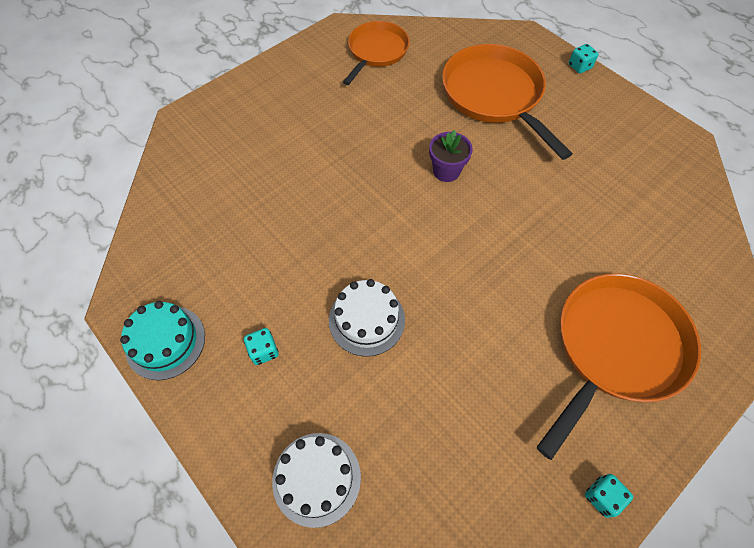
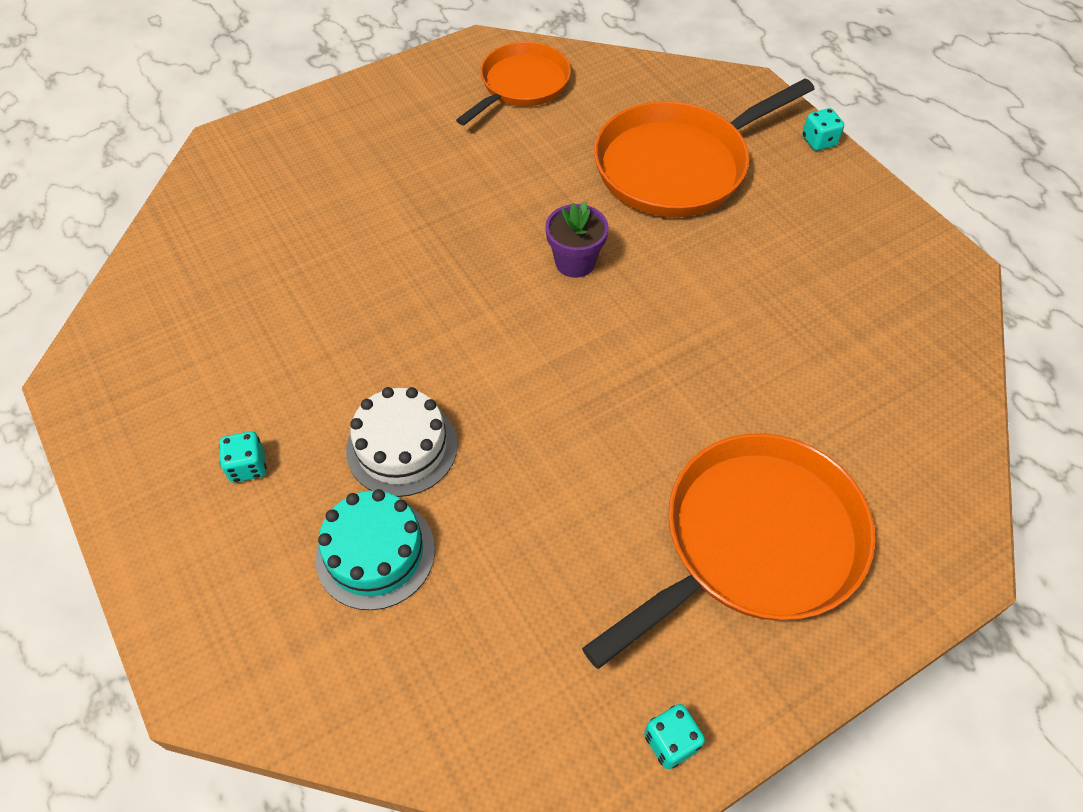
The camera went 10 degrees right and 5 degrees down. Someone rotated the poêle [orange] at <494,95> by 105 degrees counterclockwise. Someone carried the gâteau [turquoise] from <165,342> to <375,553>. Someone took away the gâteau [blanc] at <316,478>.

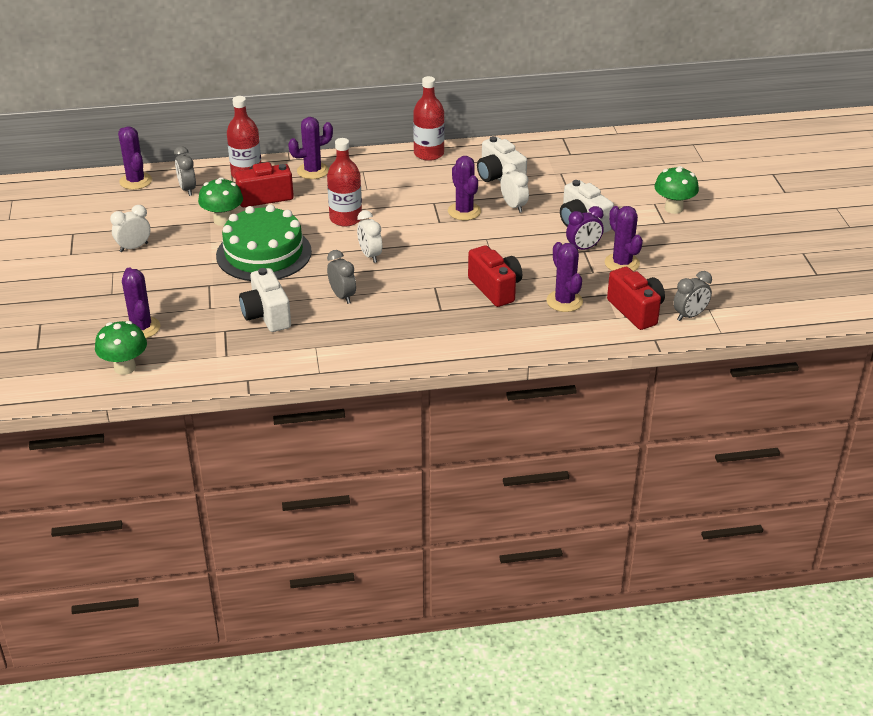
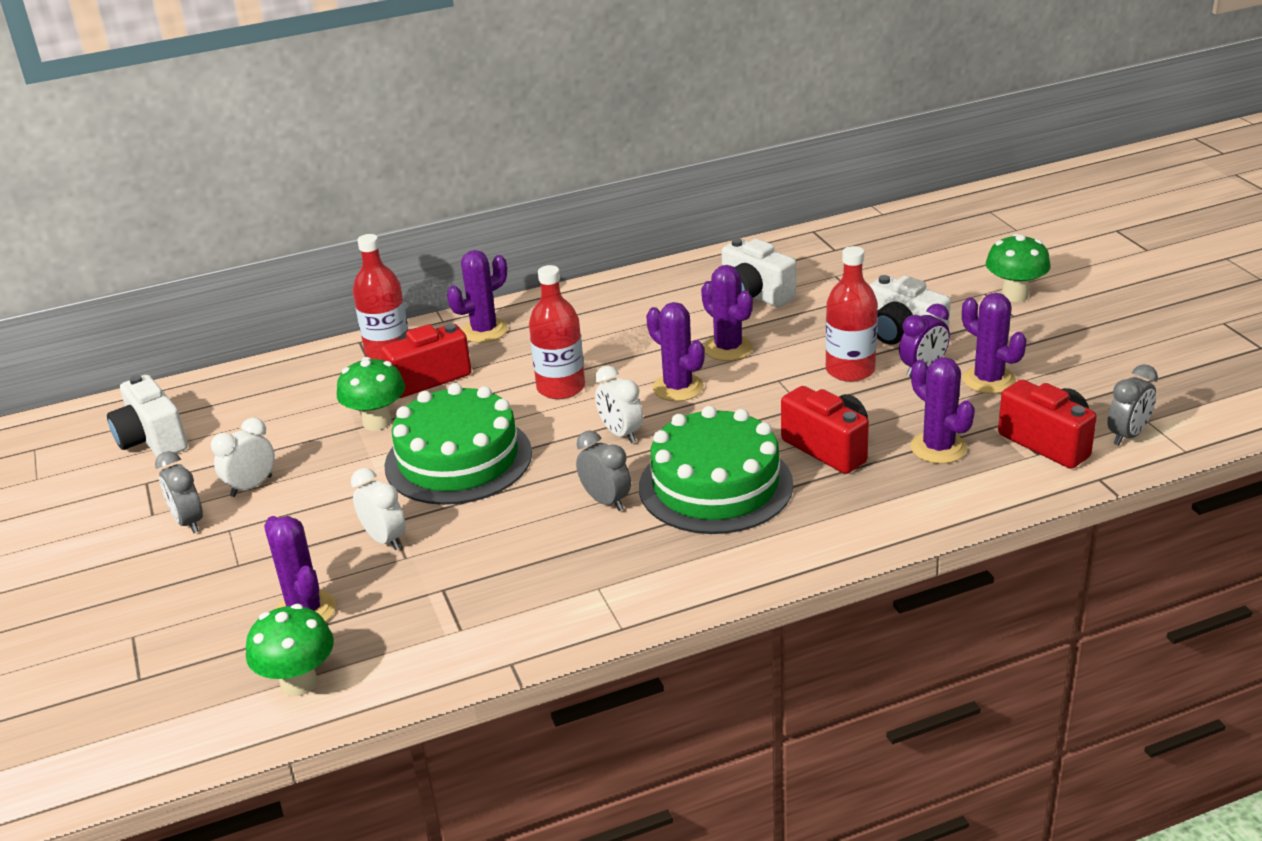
The camera went 10 degrees left and 5 degrees down. Someone carried the bouteille [rouge] from <429,154> to <850,370>. Someone carried the cactus [violet] from <136,181> to <678,388>. Someone carried the réveil [gris] from <187,189> to <188,522>. Someone carried the réveil [blanc] from <514,206> to <384,539>. Someone carried the appareil photo [blanc] from <266,315> to <152,440>. Someone put down the gâteau [vert] at <715,485>.

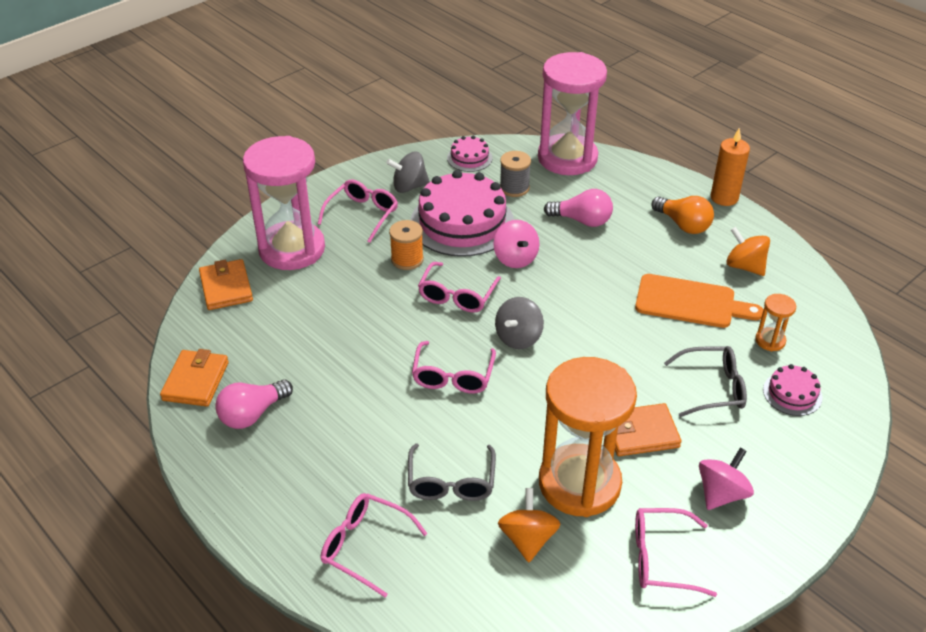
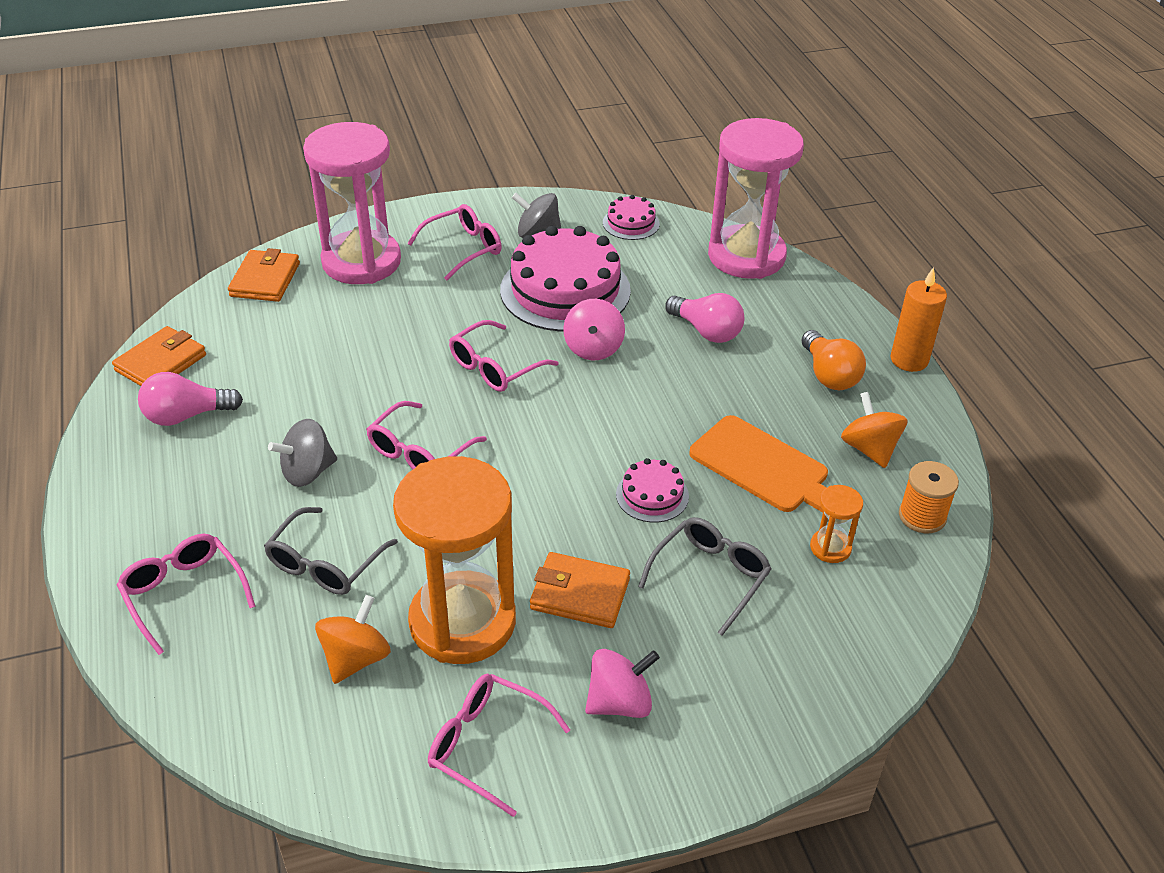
The camera went 25 degrees right and 0 degrees up. Someone took away the bobine [gris] at <514,188>. Someone carried the bobine [orange] from <407,259> to <922,516>. Someone carried the toupie [gris] from <518,337> to <308,472>. Someone rotated the lunettes [gris] at <713,388> by 75 degrees counterclockwise. Someone carried the gâteau [rose] from <792,393> to <652,495>.

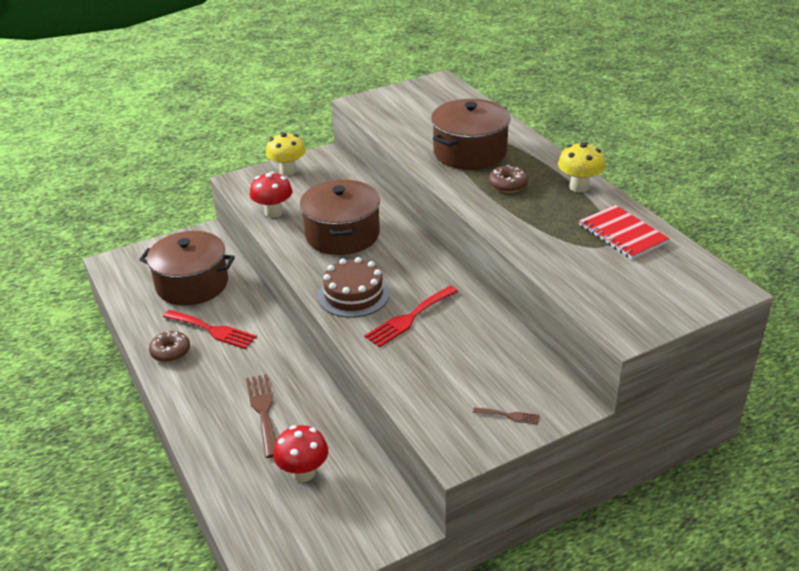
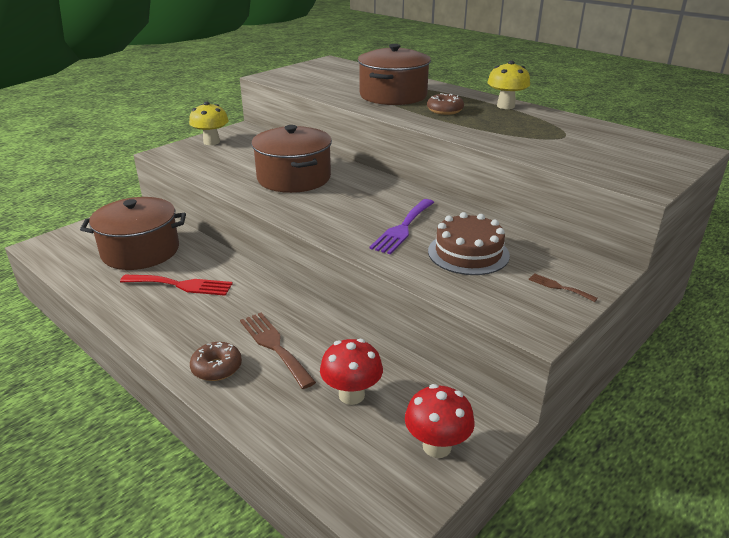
The camera went 20 degrees left and 5 degrees down. Someone carried the champignon [rouge] from <273,213> to <437,446>. Someone took away the carnet [rouge] at <622,234>. Someone carried the gâteau [marron] from <353,294> to <468,253>. Someone repainted the fourchette [rouge] at <409,318>, which became the fourchette [violet] at <402,228>. Someone carried the beignet [marron] from <170,352> to <217,368>. Someone rotated the fourchette [marron] at <509,416> by 135 degrees counterclockwise.

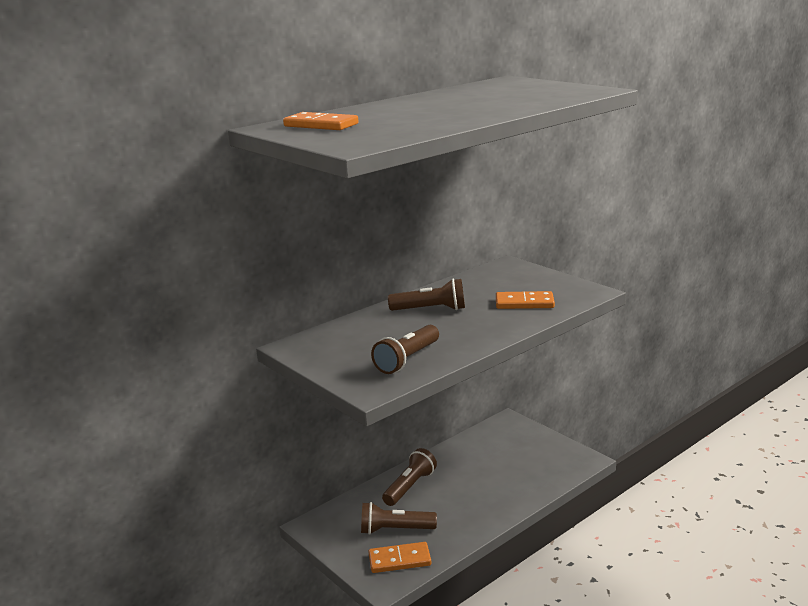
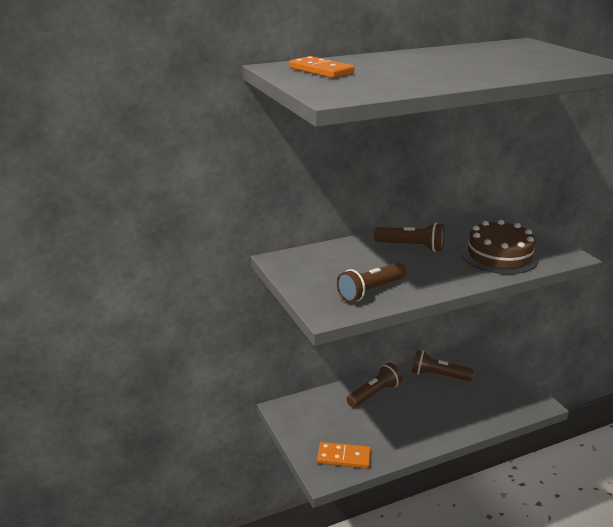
The camera went 15 degrees right and 5 degrees up. Someone swapped the domino [orange] at <524,303> for the gâteau [marron] at <499,255>. Someone carried the lampe de poche [marron] from <395,530> to <438,375>.

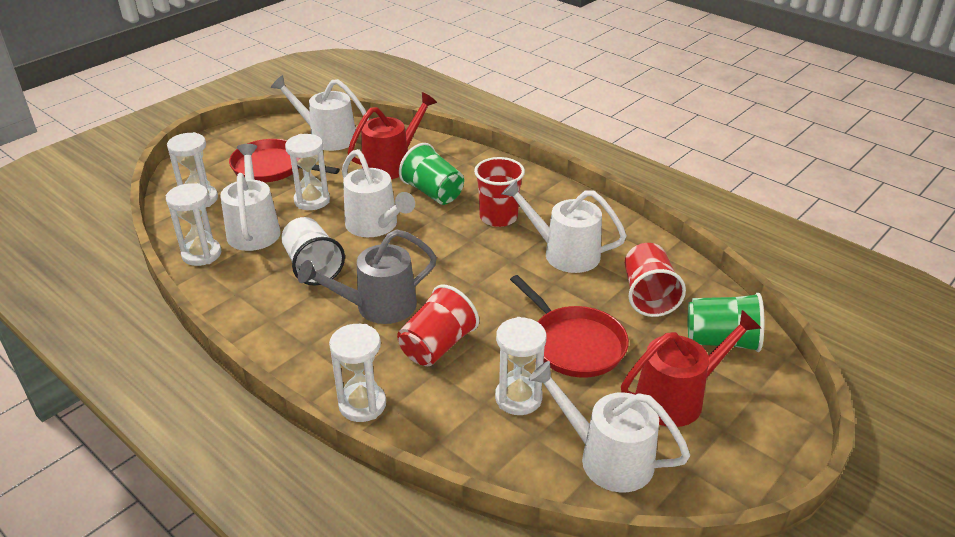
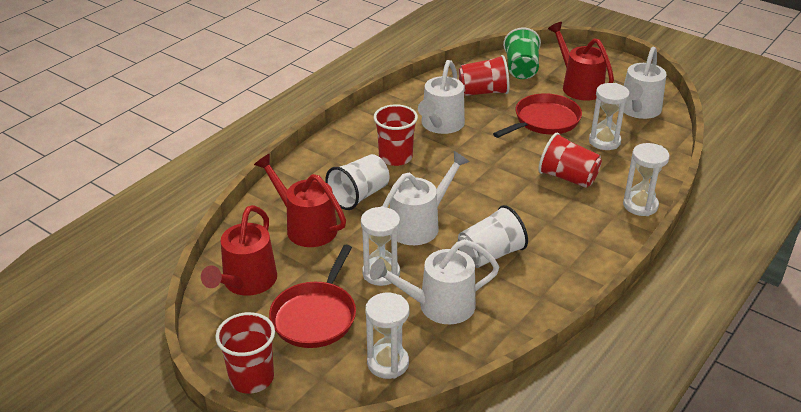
The camera went 95 degrees left and 0 degrees up. Someone repainted the arrosoir [blanc] at <327,137>, which became the arrosoir [rouge] at <246,283>. Someone repainted the gobelet [vert] at <433,192>, which became the gobelet [blanc] at <359,196>. Someone took away the sablier [blanc] at <201,254>. Someone took away the arrosoir [gris] at <377,307>. Someone put down the gobelet [rouge] at <251,378>.

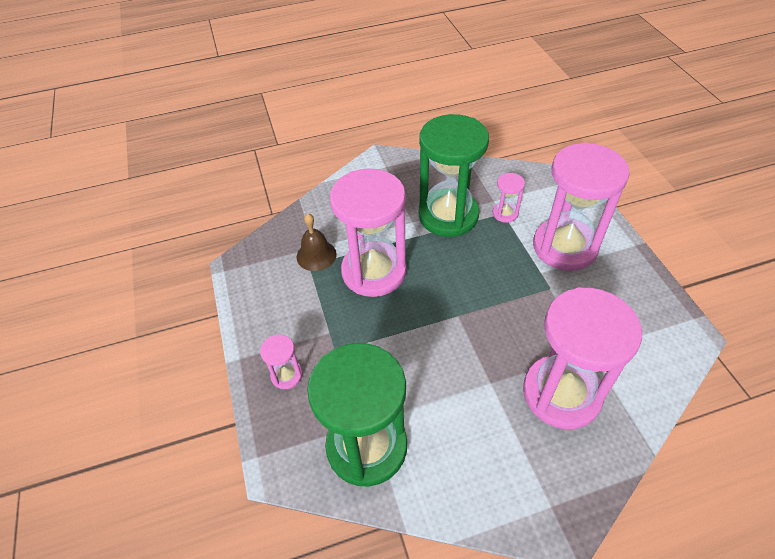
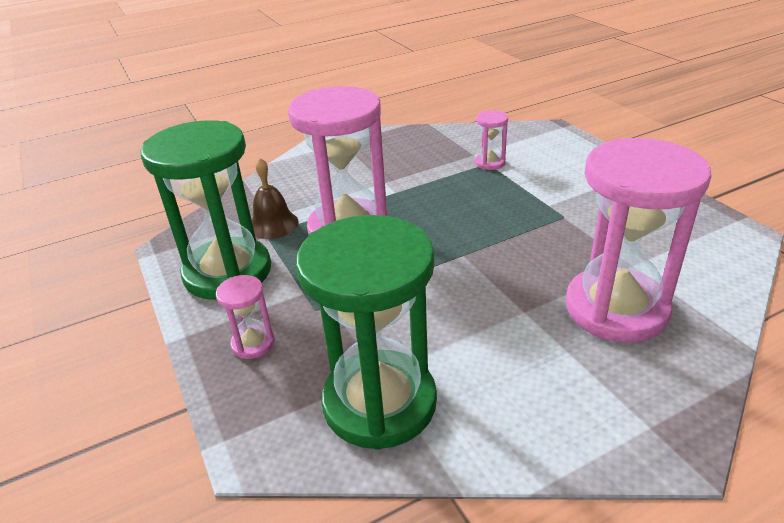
The camera went 10 degrees left and 15 degrees down. Someone carried the sablier [vert] from <448,215> to <228,272>. Someone took away the sablier [rose] at <564,247>.

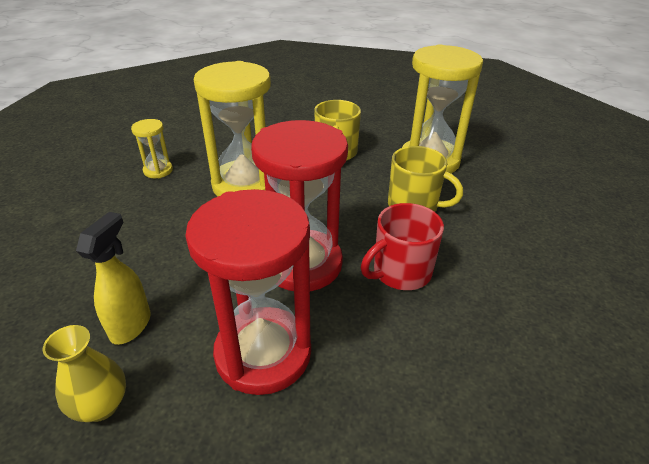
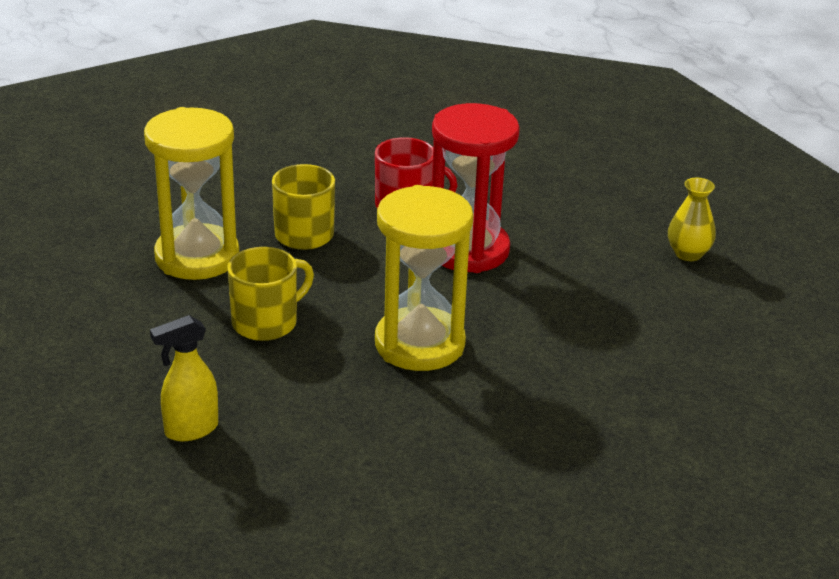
The camera went 135 degrees left and 5 degrees down. Someone took away the sablier [jaune] at <158,171>. Someone took away the sablier [rouge] at <263,353>. Someone carried the vaporisateur [jaune] from <131,325> to <190,430>.

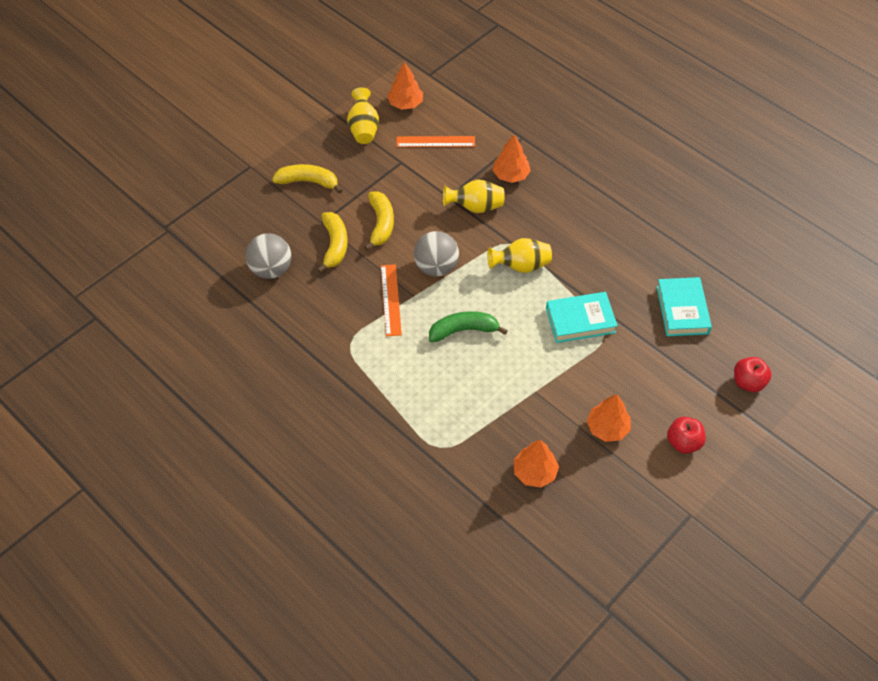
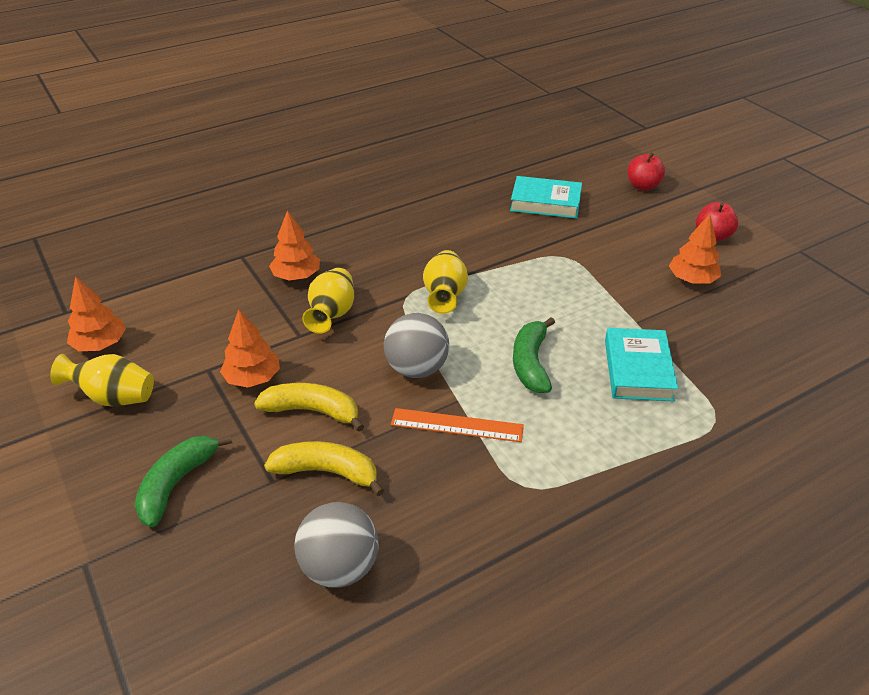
The camera went 75 degrees left and 15 degrees down. Someone took away the règle [orange] at <435,142>. Someone repainted the banane [jaune] at <308,182>, which became the banane [vert] at <176,484>. Someone carried the livre [turquoise] from <580,320> to <638,370>. Someone carried the arbre [orange] from <534,472> to <252,378>.

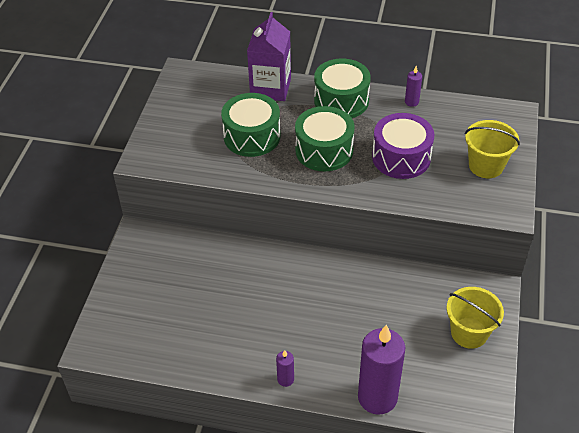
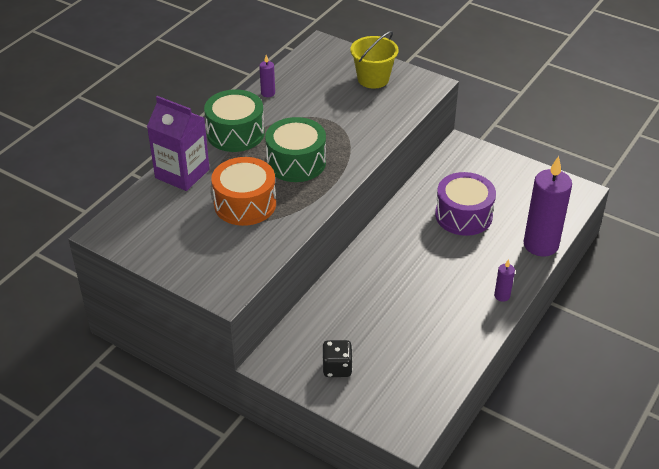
The camera went 70 degrees left and 5 degrees down. Someone repainted the tambour [vert] at <252,136>, which became the tambour [orange] at <245,204>. Someone carried the tambour [violet] from <401,157> to <463,215>. Someone took away the seau [jaune] at <469,333>. Someone put down the dé [noir] at <337,368>.

